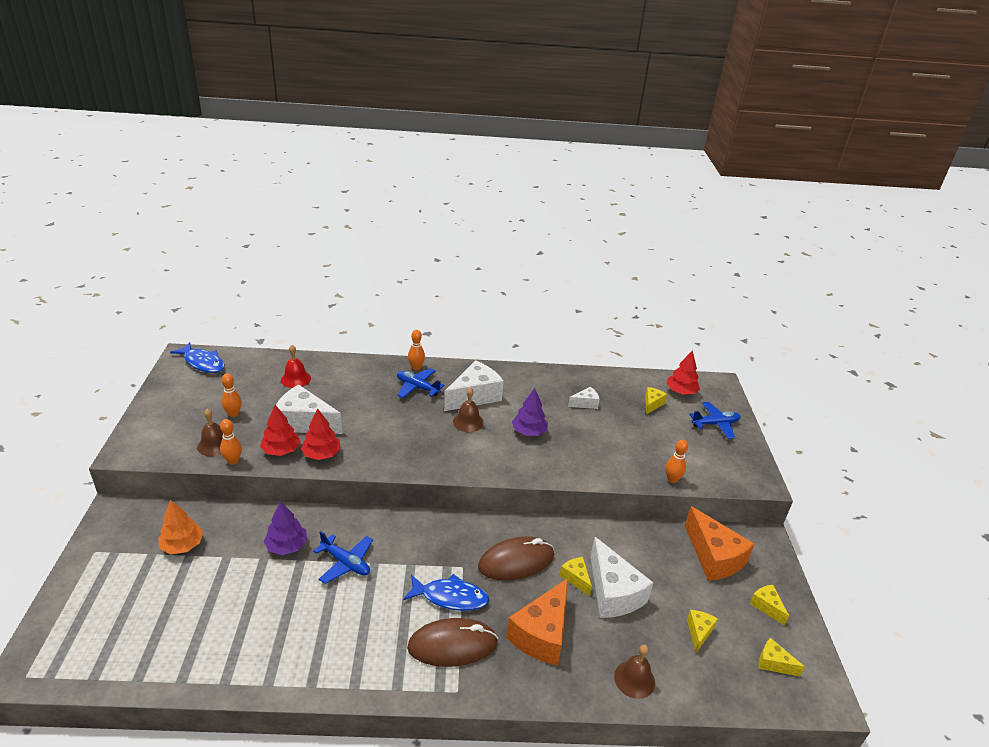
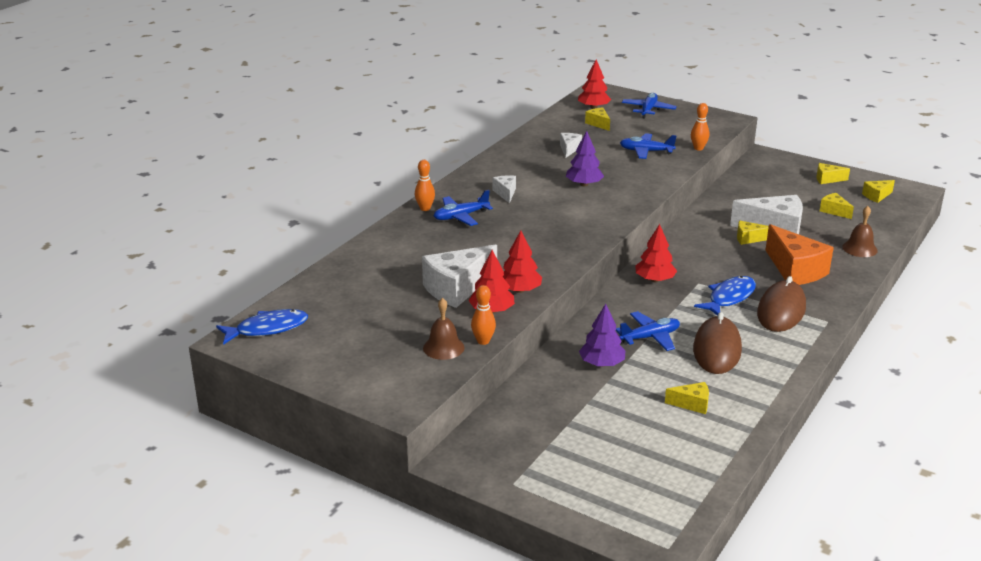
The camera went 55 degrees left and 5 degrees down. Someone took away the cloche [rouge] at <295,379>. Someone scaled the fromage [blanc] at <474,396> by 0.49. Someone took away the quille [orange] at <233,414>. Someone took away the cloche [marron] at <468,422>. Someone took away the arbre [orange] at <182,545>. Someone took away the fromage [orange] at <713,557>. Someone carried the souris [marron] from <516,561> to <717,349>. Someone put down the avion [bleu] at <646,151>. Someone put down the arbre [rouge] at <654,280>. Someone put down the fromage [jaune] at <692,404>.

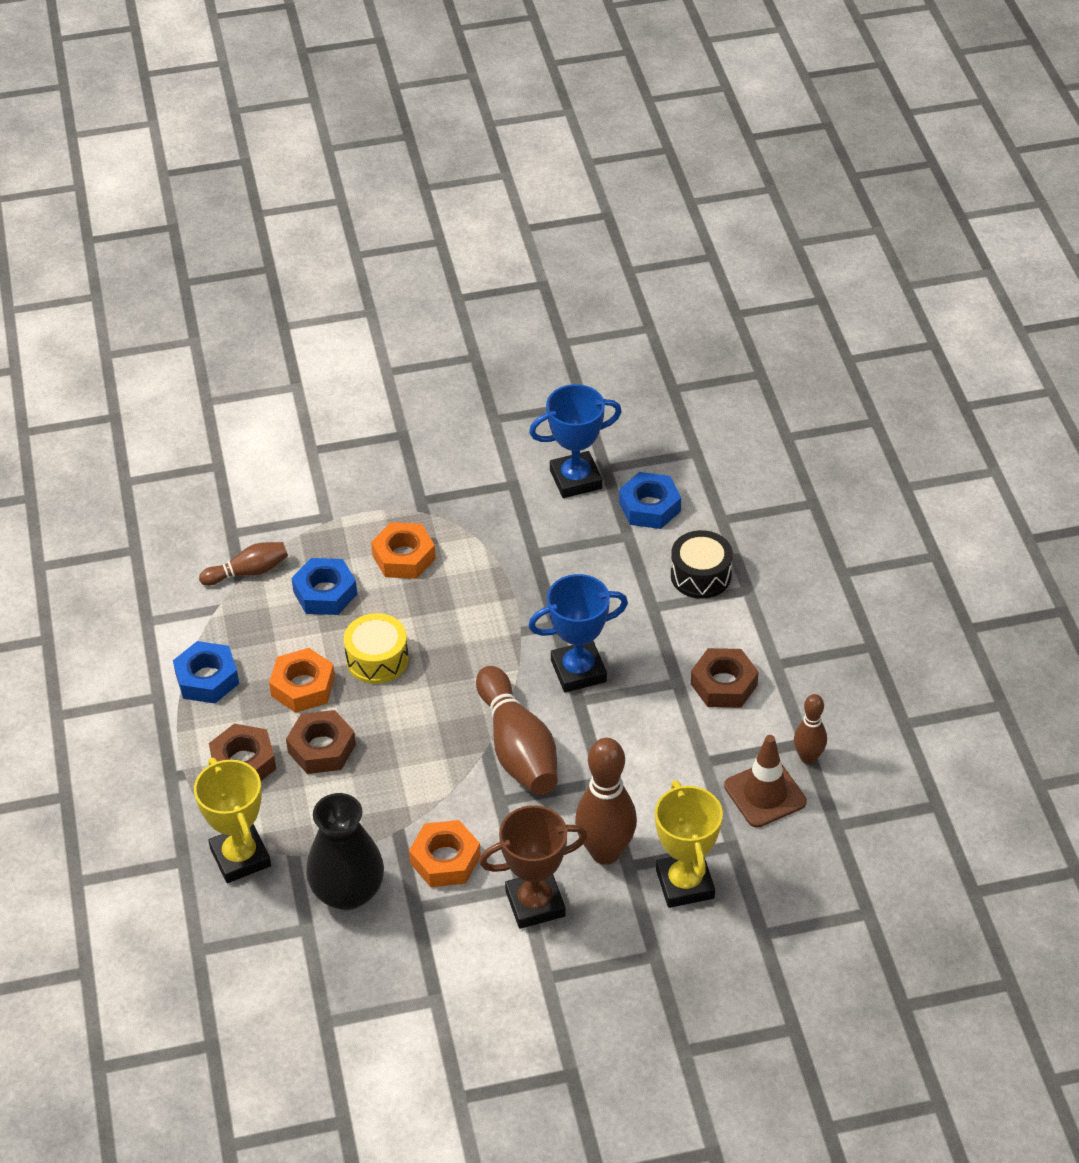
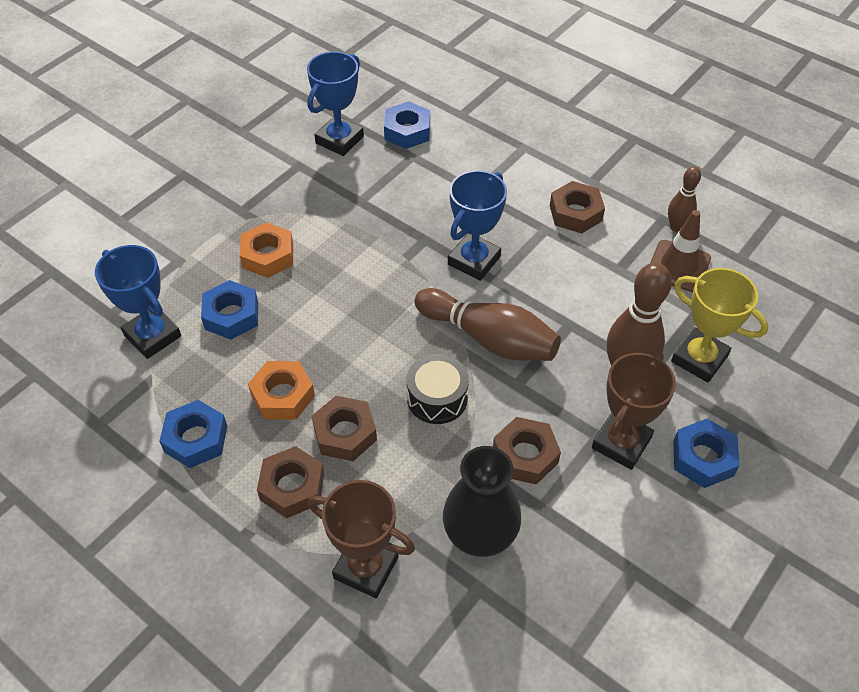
The camera went 40 degrees left and 5 degrees up. Someone carried the tambour [noir] from <700,575> to <437,398>. Someone swapped the quille [marron] at <248,572> for the trophée [bleu] at <152,336>. Someone took away the tambour [jaune] at <377,659>. Someone repainted the trophée [jaune] at <240,857>, which became the trophée [marron] at <366,567>. Someone repainted the écrou [orange] at <445,860>, which became the écrou [marron] at <525,455>. Someone put down the écrou [bleu] at <703,458>.

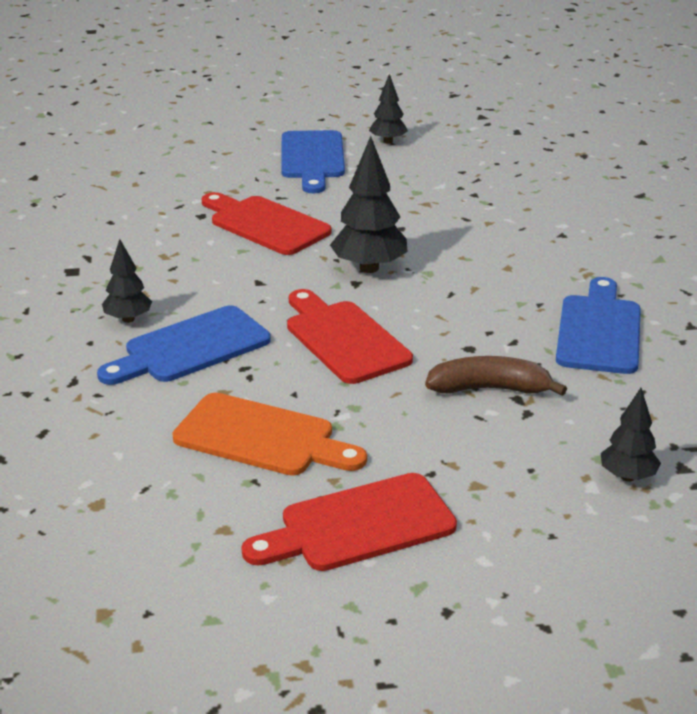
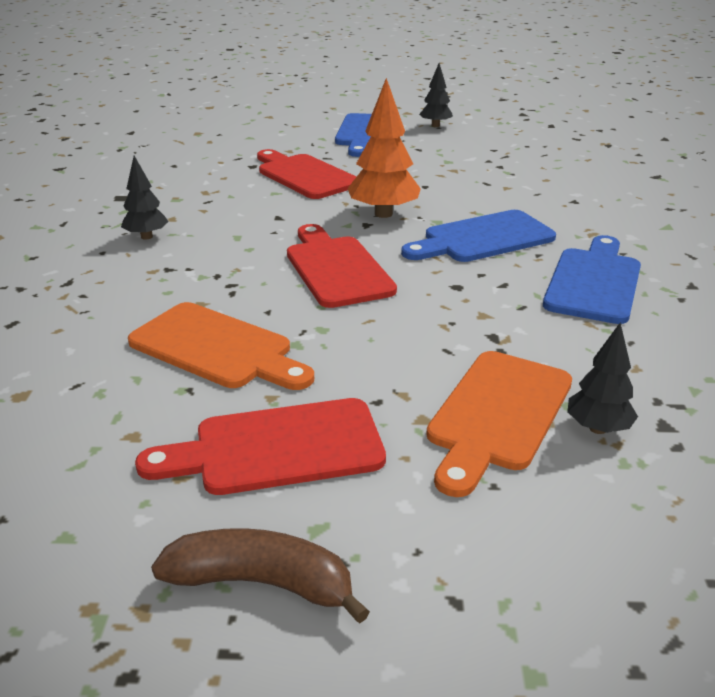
The camera went 10 degrees right and 0 degrees up. Someone repainted the arbre [noir] at <369,268>, which became the arbre [orange] at <383,214>. Someone carried the planche à découper [bleu] from <191,347> to <483,238>. Someone carried the banane [marron] from <490,389> to <262,583>. Someone put down the planche à découper [orange] at <497,414>.

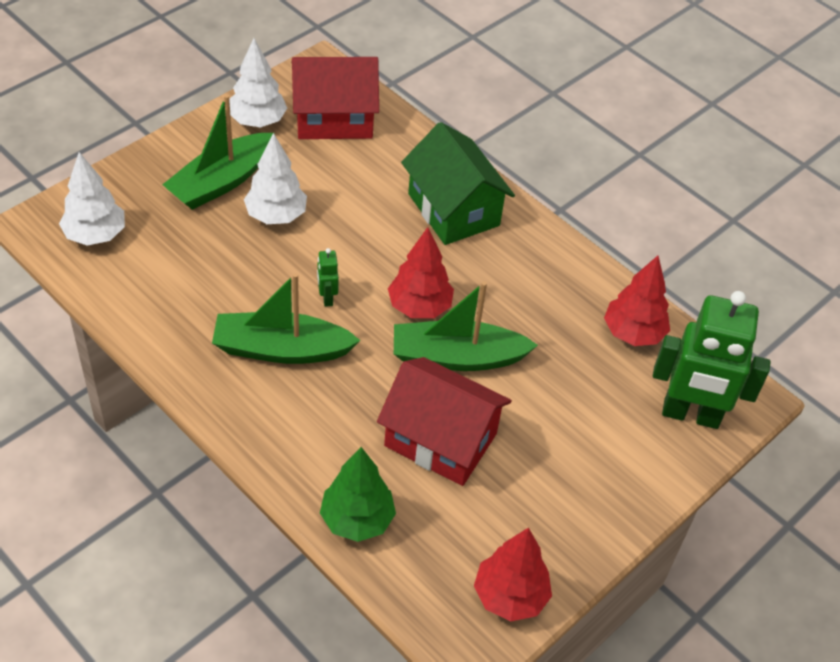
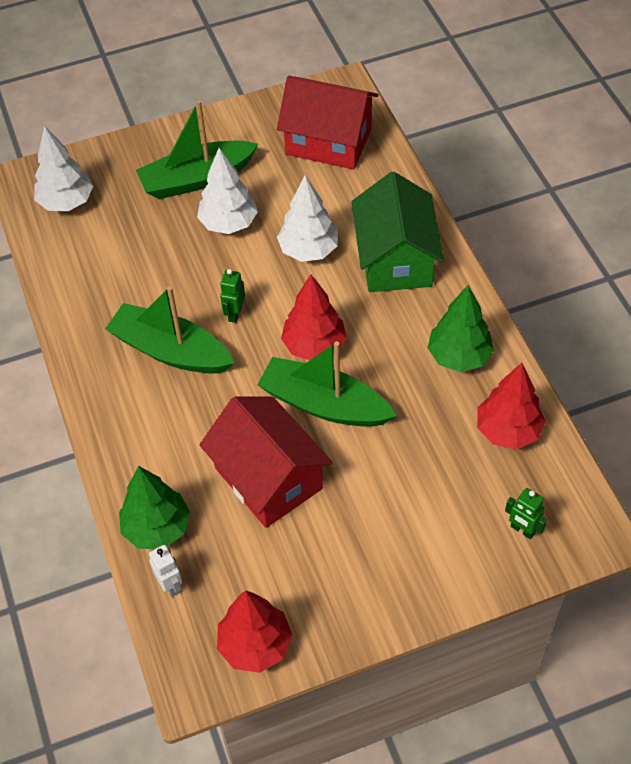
The camera went 30 degrees right and 5 degrees up. Someone carried the arbre [blanc] from <257,121> to <308,250>. Someone scaled the robot [vert] at <690,415> by 0.41. Someone put down the arbre [vert] at <459,356>. Someone put down the robot [blanc] at <170,585>.

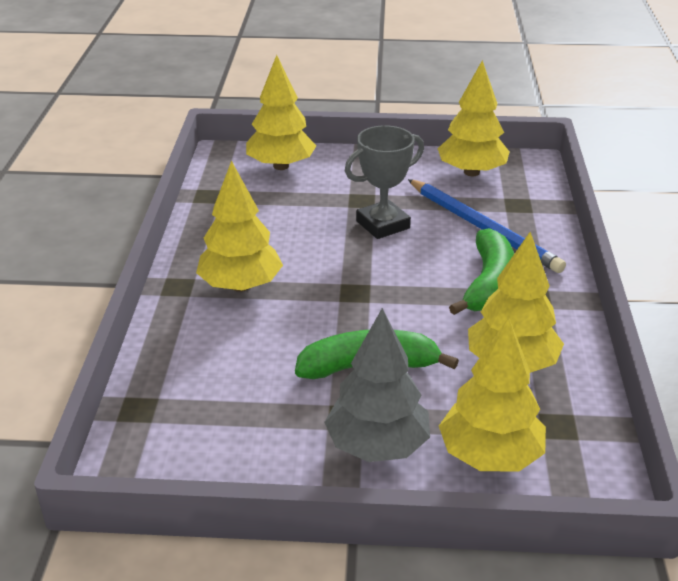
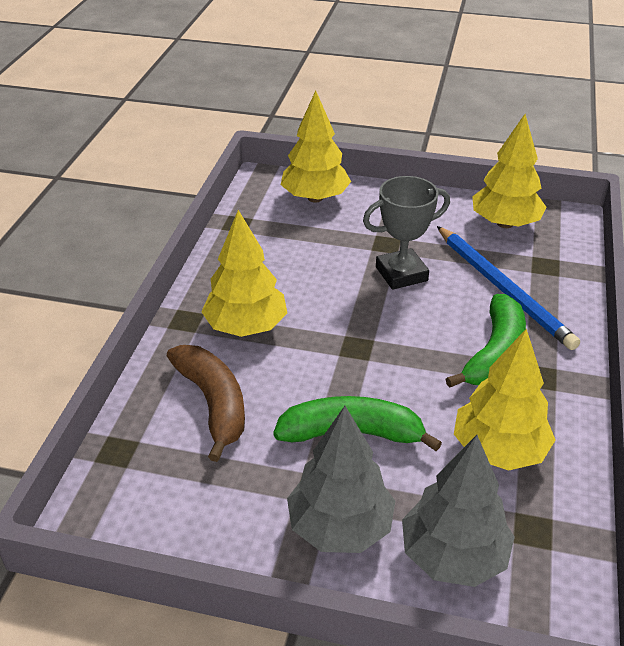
The camera went 10 degrees right and 5 degrees up. Someone repainted the arbre [jaune] at <489,456>, which became the arbre [gris] at <453,556>. Someone put down the banane [marron] at <213,404>.

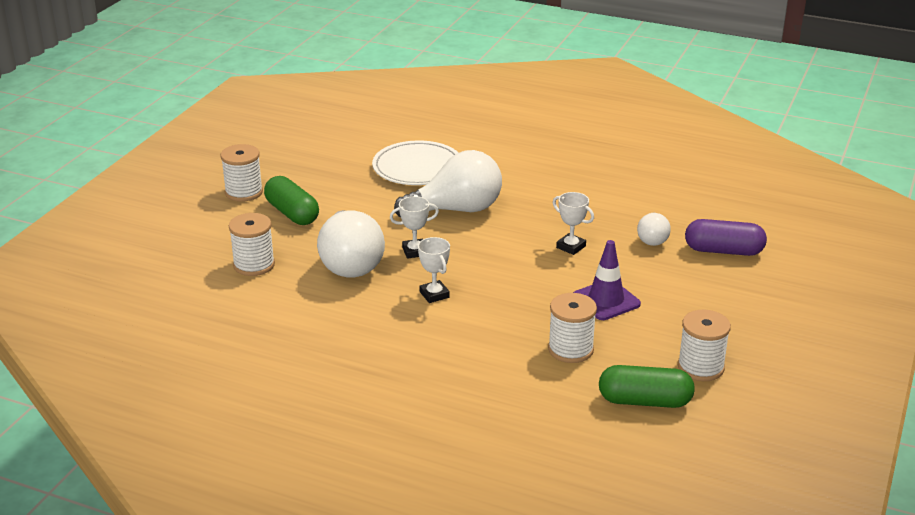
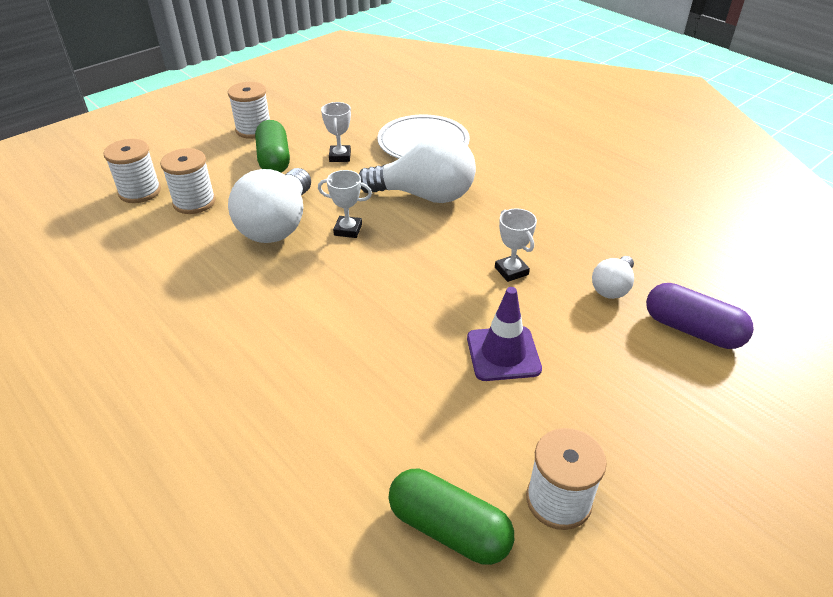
The camera went 25 degrees right and 10 degrees up. Someone carried the trophée [blanc] from <434,294> to <340,156>. Someone carried the bobine [blanc] from <570,349> to <140,192>.

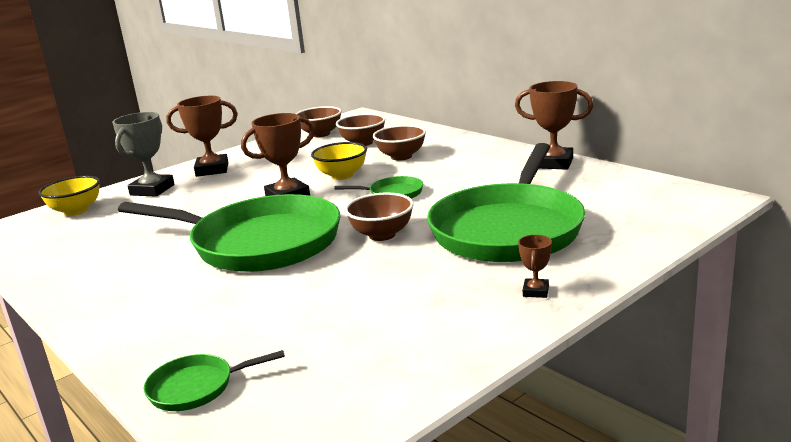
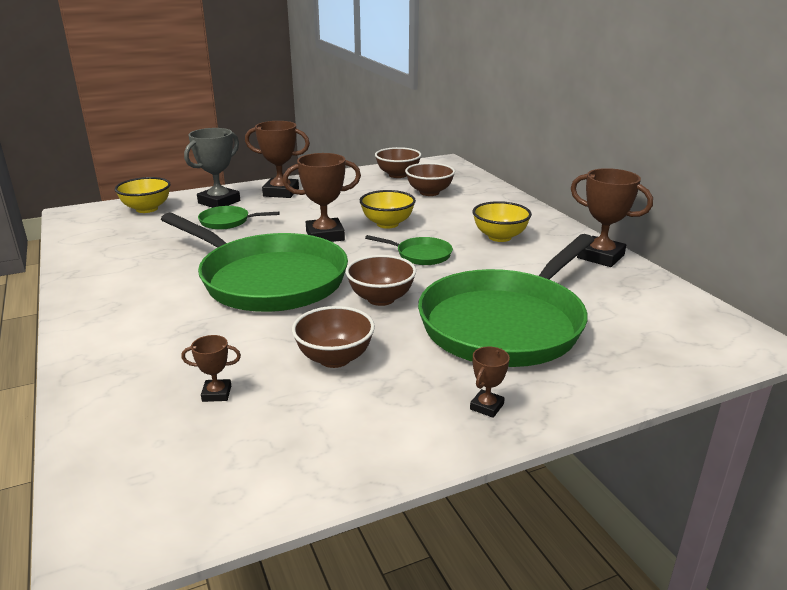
The camera went 15 degrees right and 5 degrees up. Someone carried the bol [marron] from <401,156> to <334,358>. Someone carried the poêle [vert] from <196,387> to <227,222>. Someone put down the bol [jaune] at <499,237>. Someone put down the trophée [marron] at <216,394>.

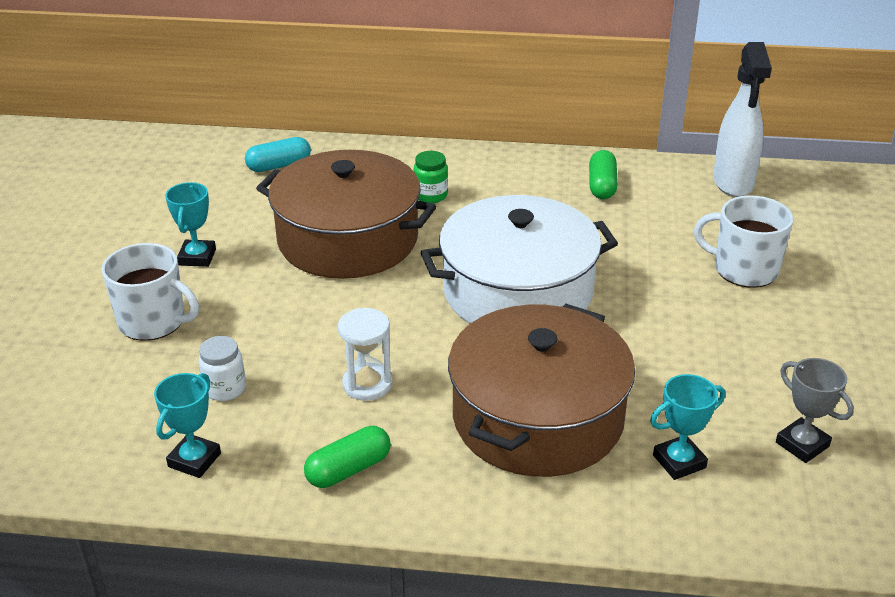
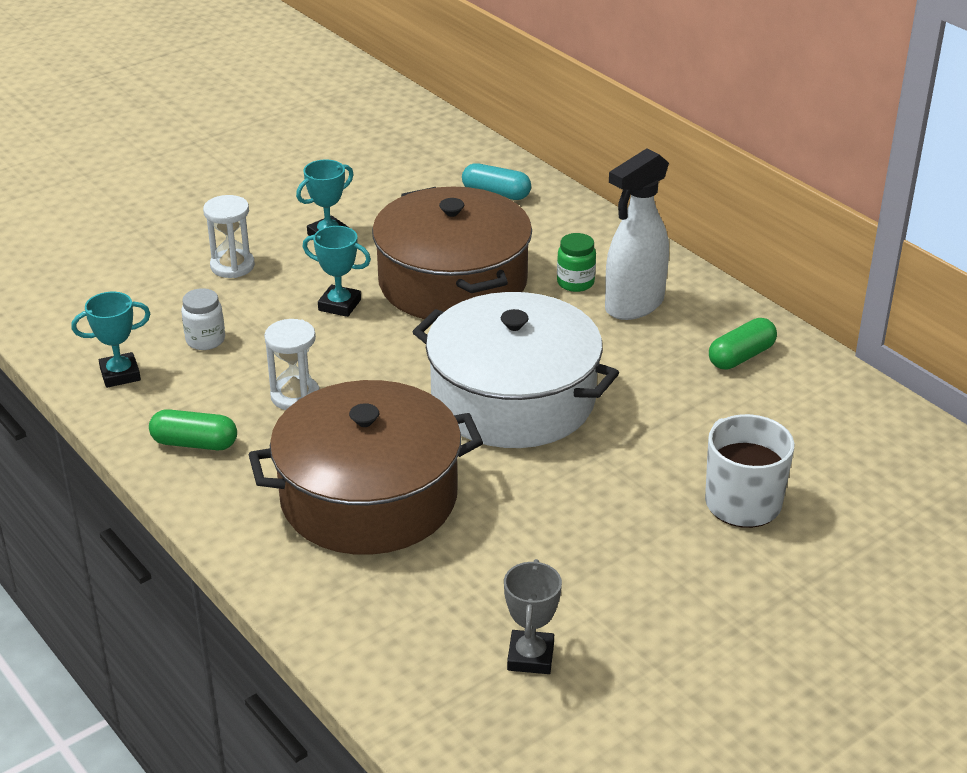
The camera went 45 degrees right and 0 degrees up. Someone carried the vaporisateur [blanc] from <733,183> to <633,305>. Someone swapped the tasse [blanc] at <153,321> for the sablier [blanc] at <232,266>. Someone carried the trophée [turquoise] from <679,461> to <339,305>.

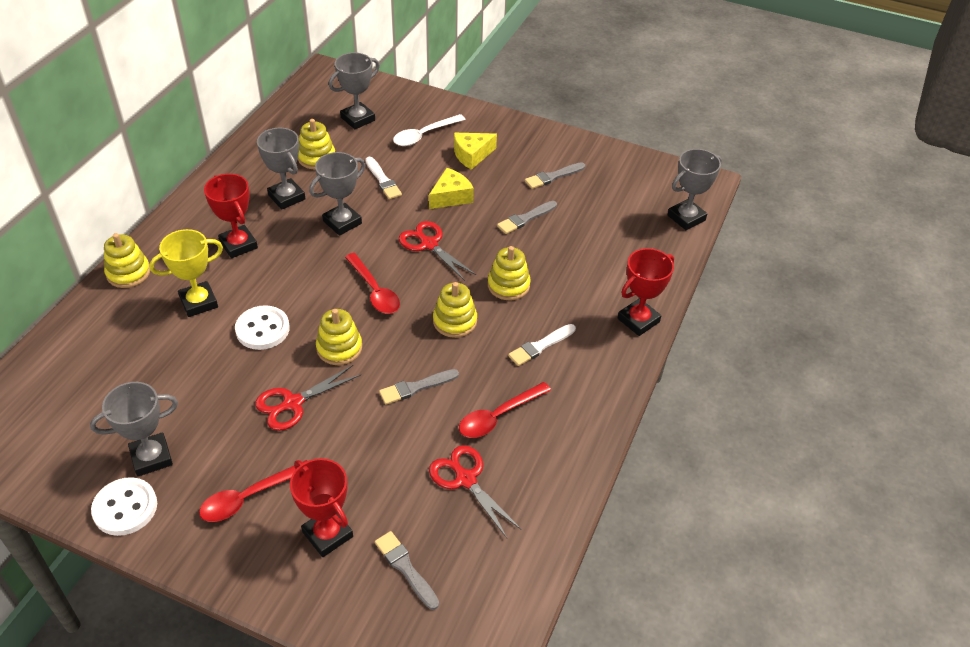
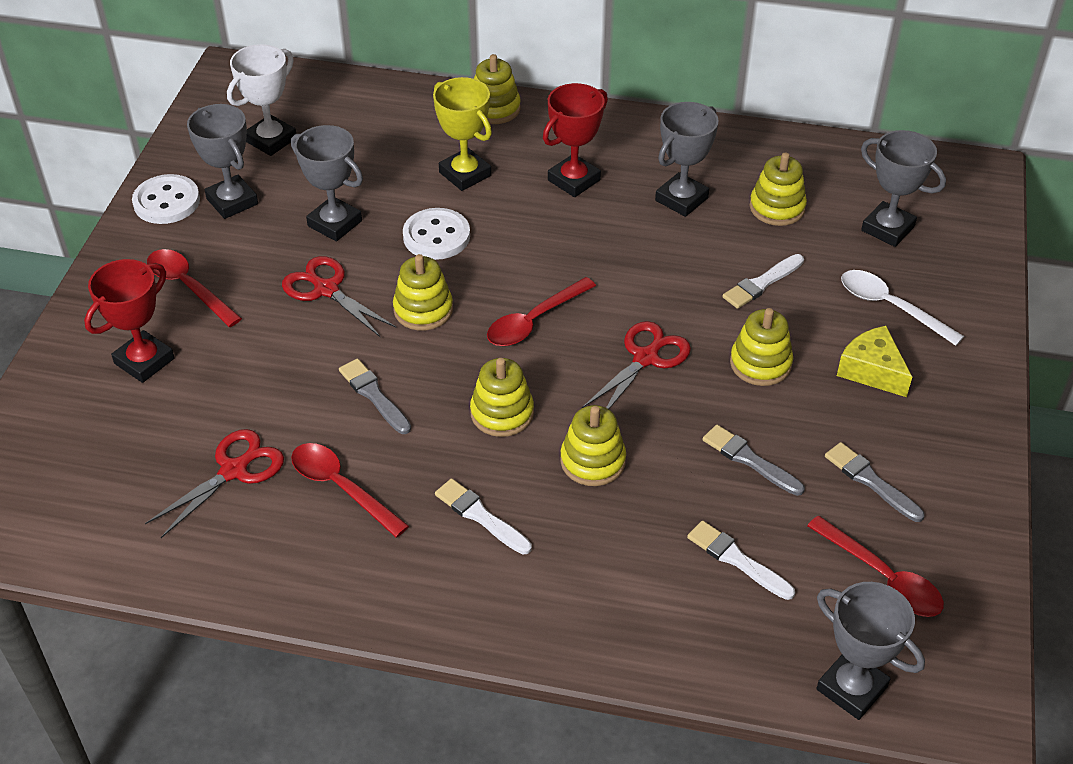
The camera went 80 degrees right and 0 degrees up. Someone carried the trophée [gris] from <342,222> to <335,223>. Someone swapped the fromage [jaune] at <451,196> for the jouet à empiler [jaune] at <760,363>. Someone took away the trophée [rouge] at <638,320>. Someone took away the pinceau [gris] at <405,568>. Someone put down the trophée [blanc] at <271,140>. Someone put down the cuillère [rouge] at <883,578>. Someone put down the pinceau [blanc] at <737,559>.

